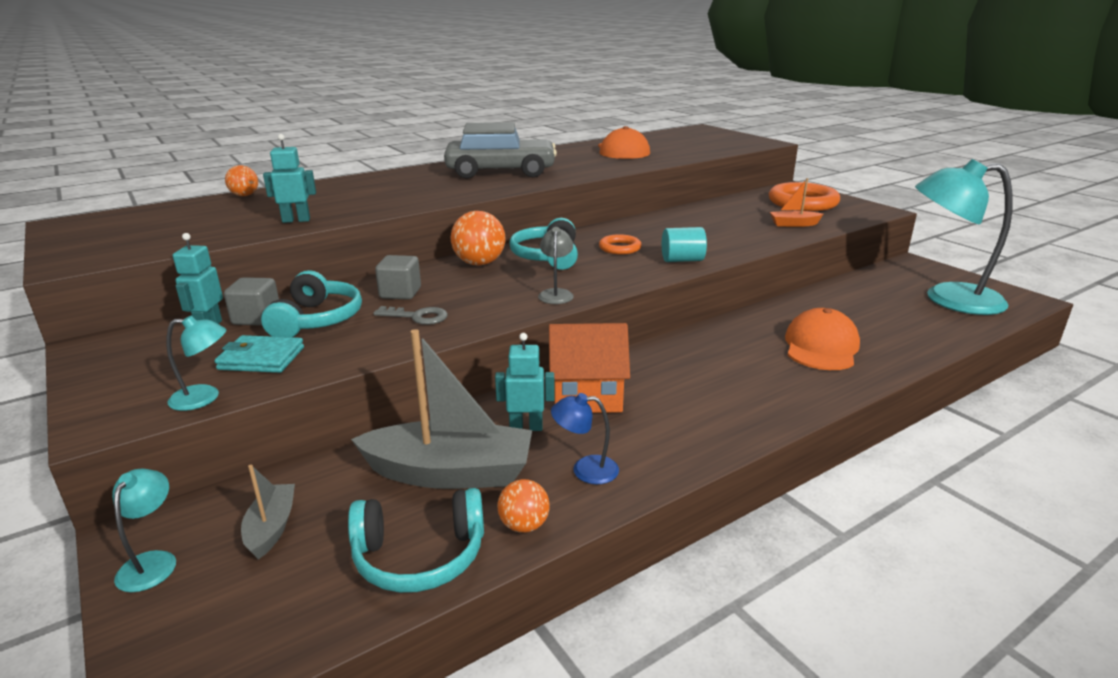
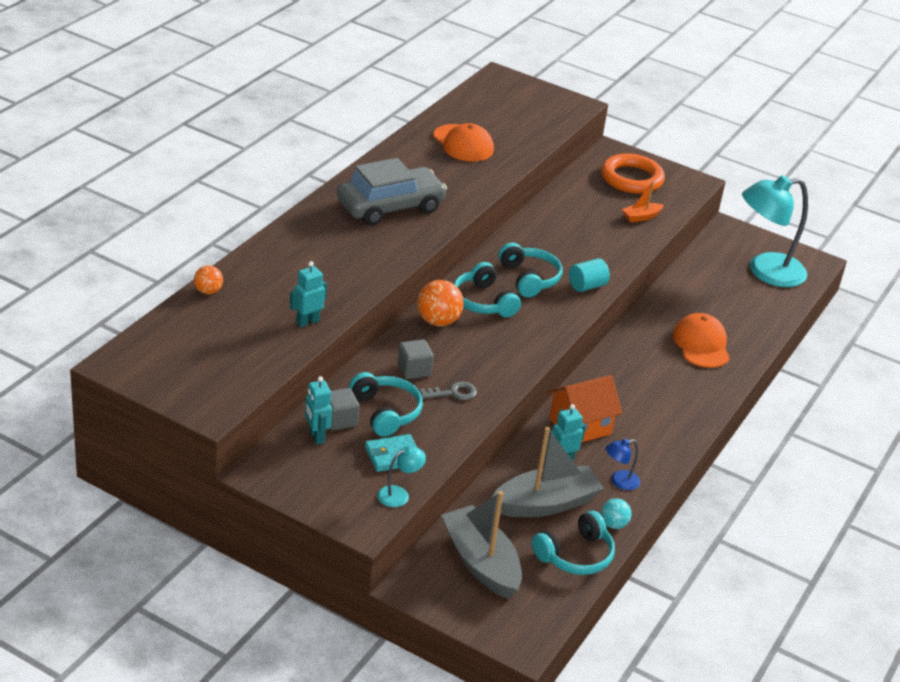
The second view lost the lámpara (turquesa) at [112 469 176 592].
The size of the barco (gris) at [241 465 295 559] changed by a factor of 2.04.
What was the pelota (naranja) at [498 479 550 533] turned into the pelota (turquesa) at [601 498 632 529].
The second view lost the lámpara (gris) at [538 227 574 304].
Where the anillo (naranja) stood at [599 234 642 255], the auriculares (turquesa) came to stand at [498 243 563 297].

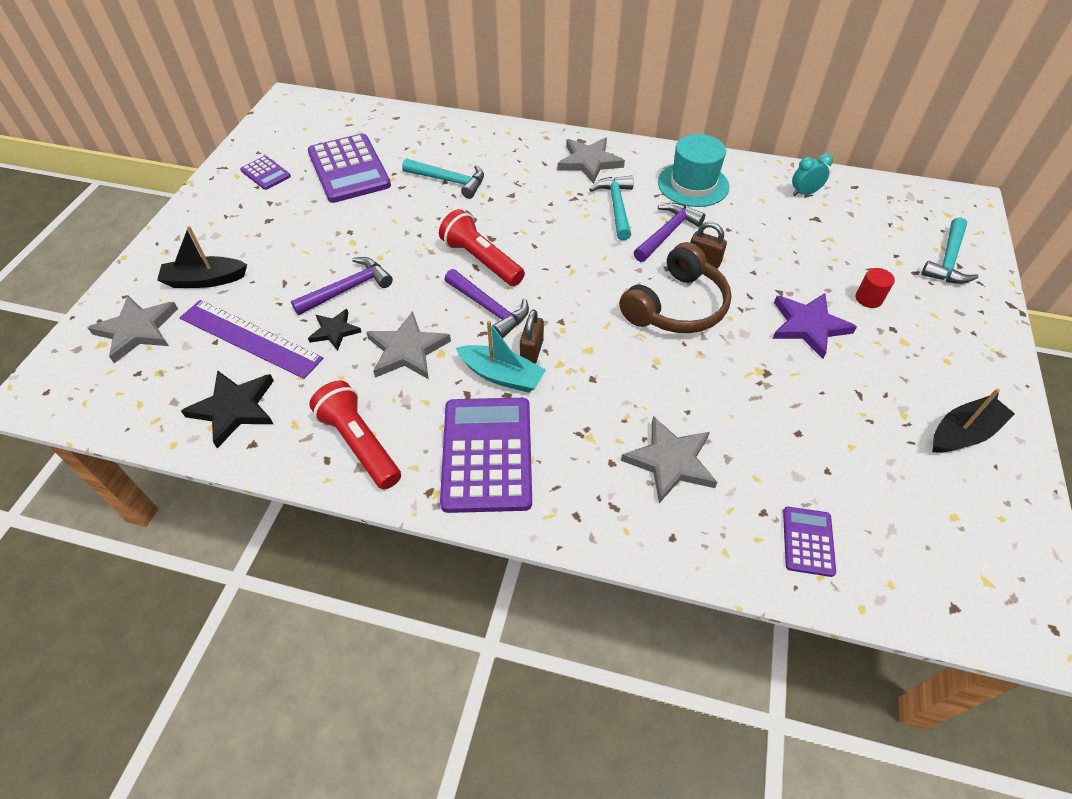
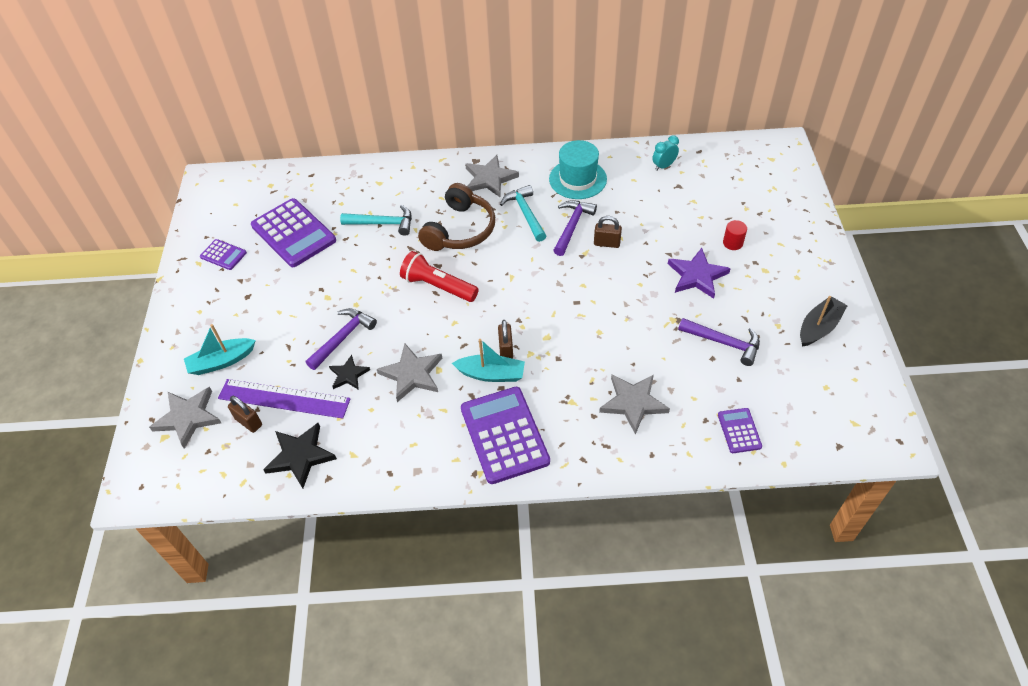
What was the barco (negro) at [157 226 247 288] turned into the barco (turquesa) at [184 324 256 375].
The second view lost the lámpara de mano (rojo) at [309 380 401 489].
The martillo (morado) ended up elsewhere, having gone from [444 269 529 338] to [678 318 760 366].
The auriculares (marrón) ended up elsewhere, having gone from [619 242 732 333] to [418 183 495 251].
The second view lost the martillo (turquesa) at [921 217 979 284].
The second view gained the candado (marrón) at [228 396 262 433].

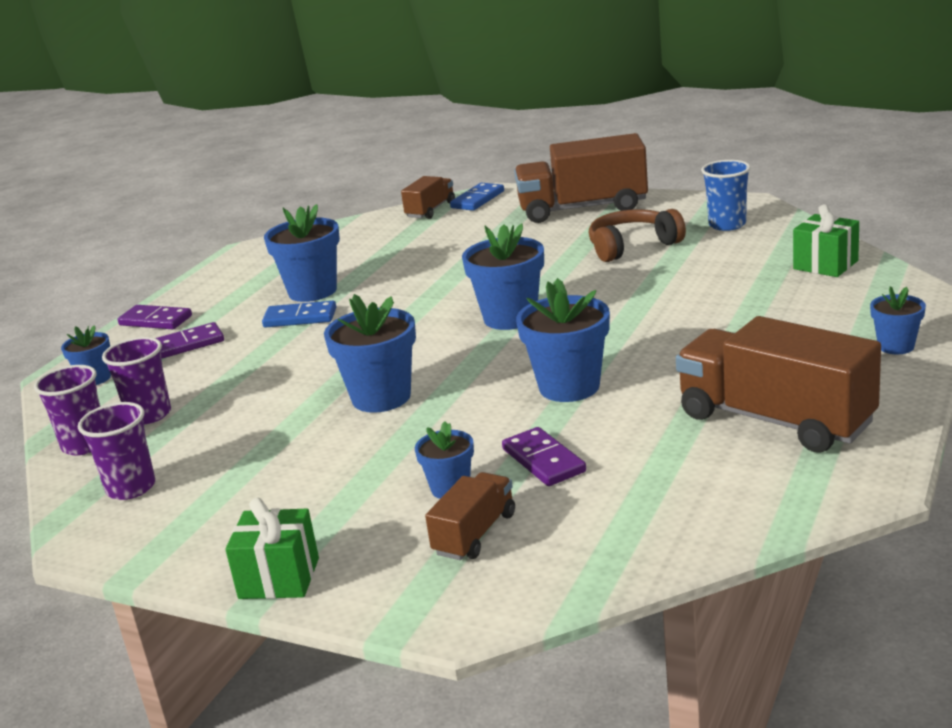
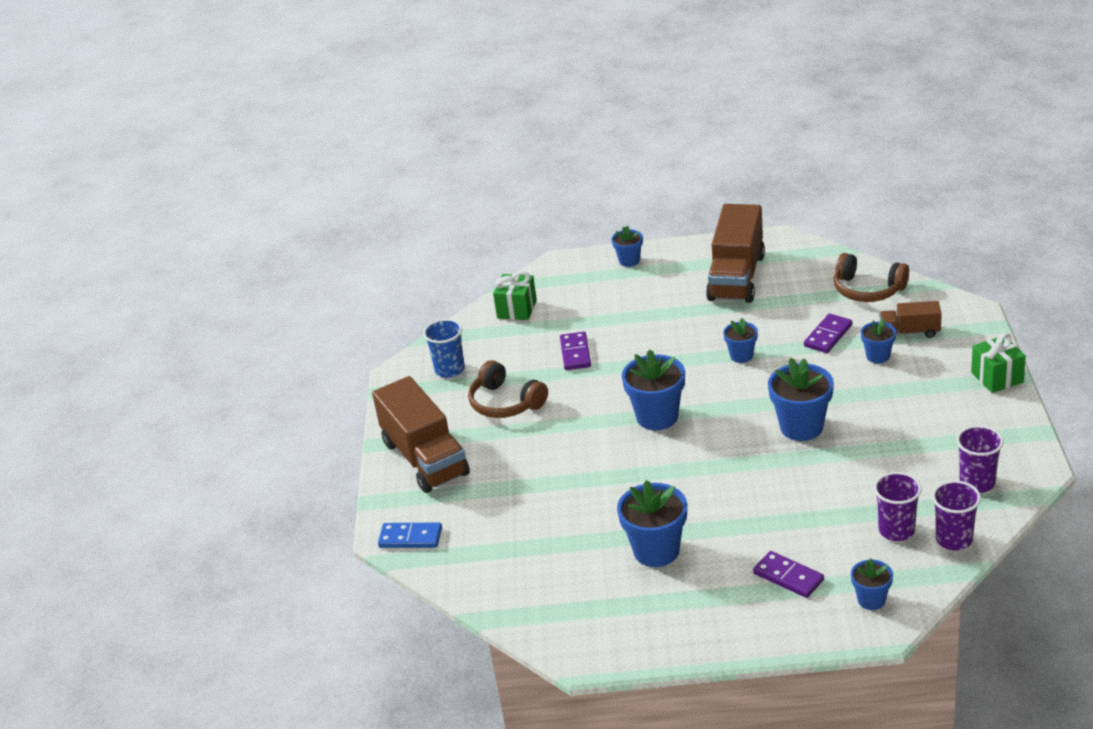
The ficha de dominó (morado) ended up elsewhere, having gone from [117 305 192 329] to [560 332 591 370].
The second view lost the ficha de dominó (azul) at [262 301 336 328].
The second view lost the camión (marrón) at [401 176 455 219].
The size of the maceta (azul) at [516 278 610 402] changed by a factor of 0.57.
The second view gained the auriculares (marrón) at [834 253 909 302].

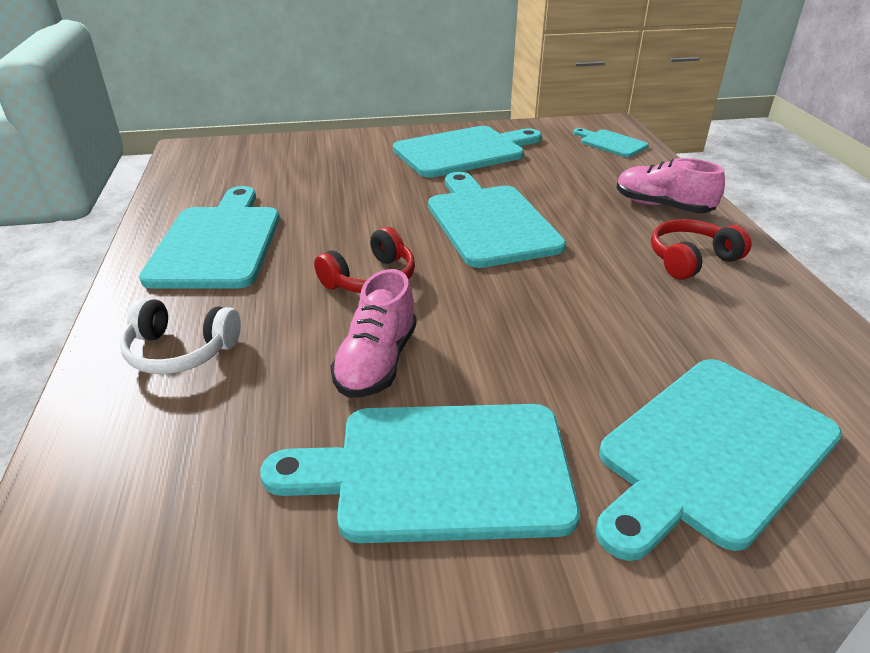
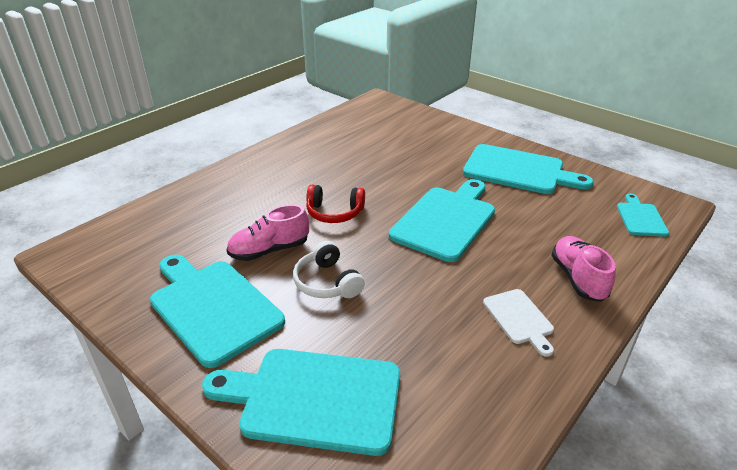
The auriculares (blanco) ended up elsewhere, having gone from [120 298 241 374] to [293 241 365 298].
The second view lost the tabla de cortar (turquesa) at [139 186 280 289].
Where the auriculares (rojo) stood at [651 219 752 280], the tabla de cortar (blanco) came to stand at [483 289 554 357].

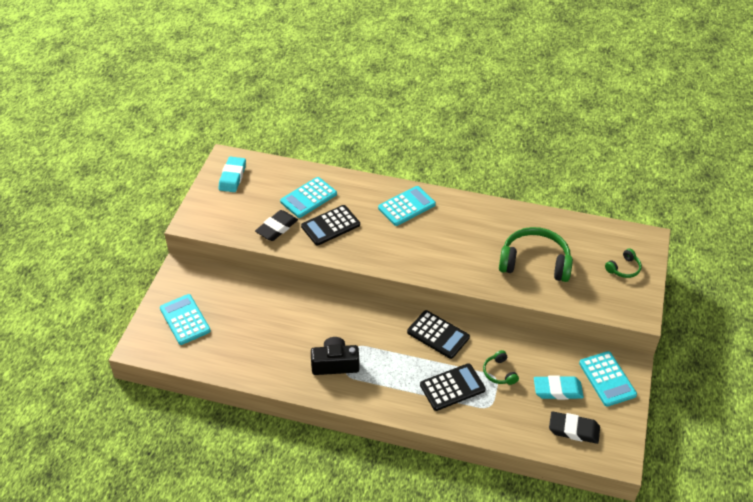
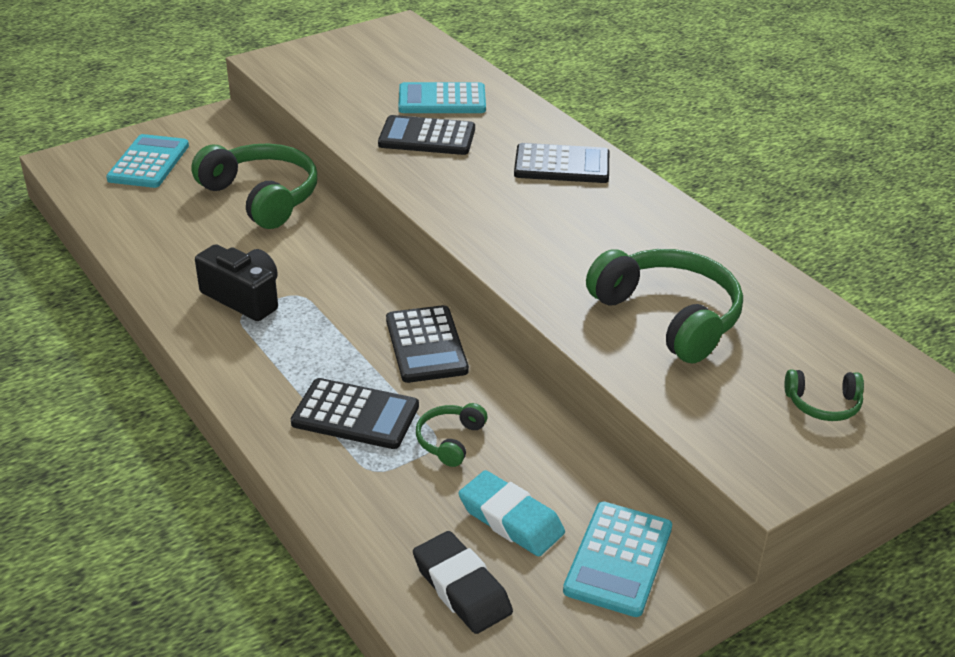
The second view lost the goma de borrar (turquesa) at [219 157 246 192].
The second view lost the goma de borrar (negro) at [255 210 298 241].
What was the calculadora (turquesa) at [378 186 436 226] turned into the calculadora (negro) at [514 143 609 183].
The second view gained the auriculares (verde) at [191 144 317 229].

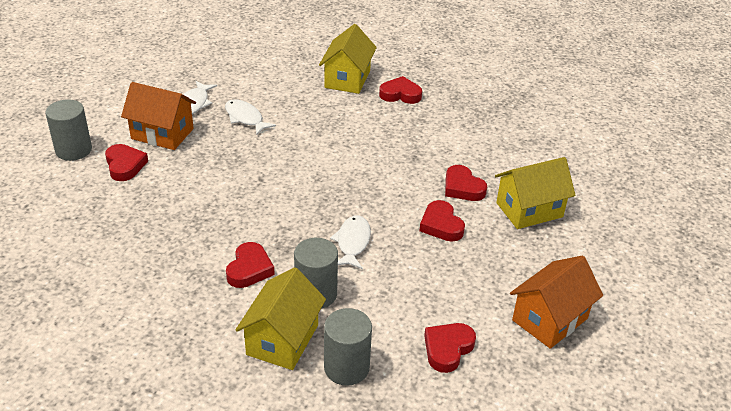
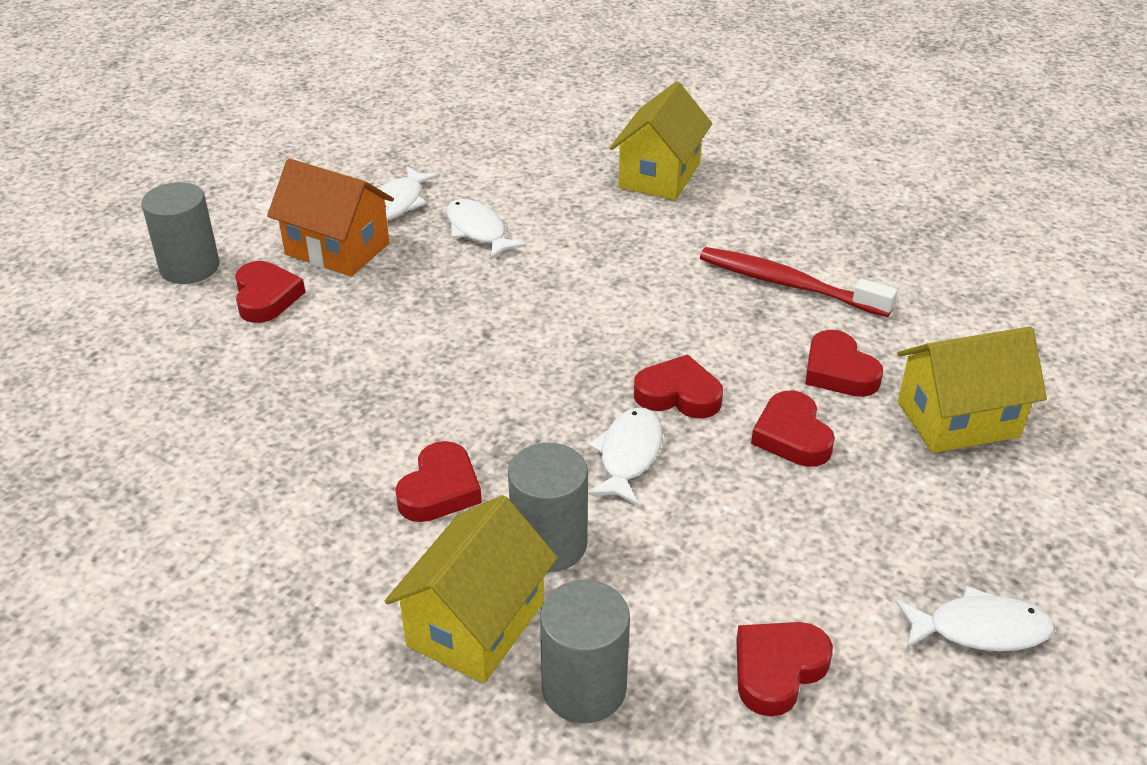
The corazón (rojo) ended up elsewhere, having gone from [379 76 422 104] to [634 354 723 418].
Where the casa (naranja) stood at [510 255 603 349], the pez (blanco) came to stand at [895 586 1054 651].
The second view gained the cepillo de dientes (rojo) at [700 247 897 317].

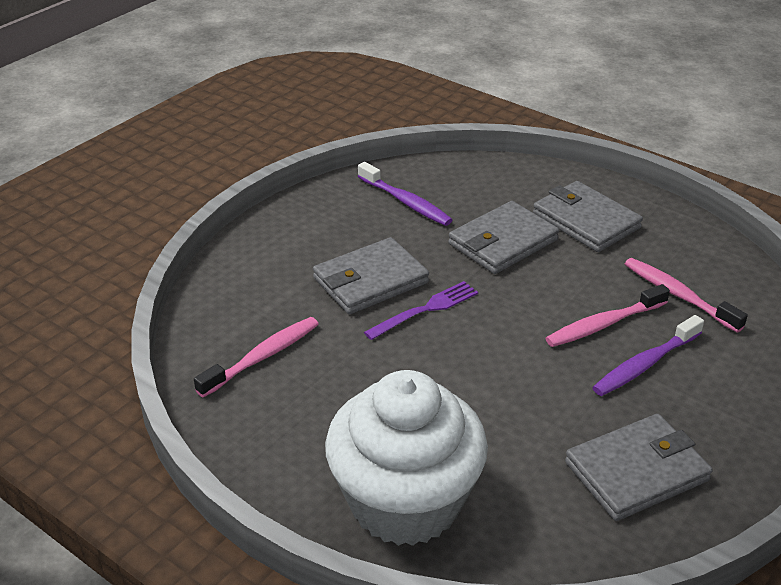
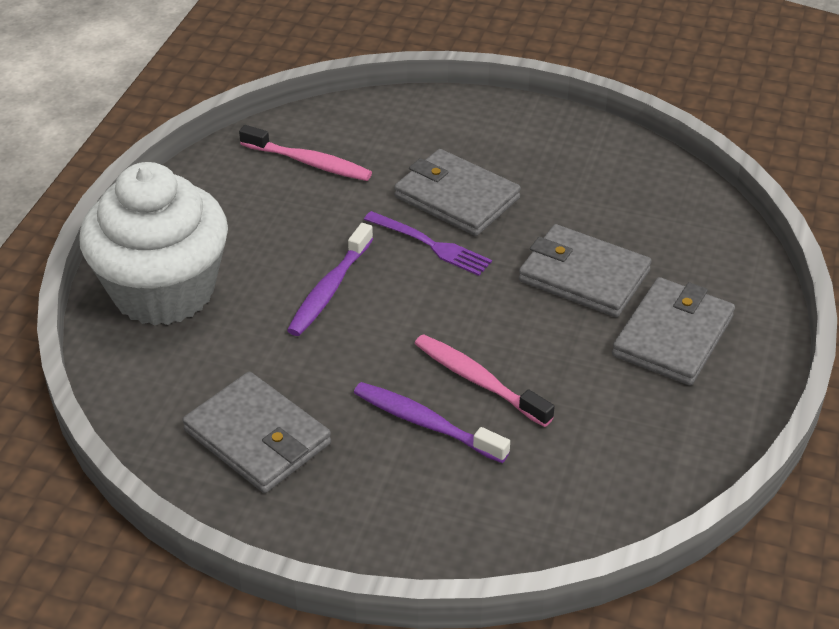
The cepillo de dientes (morado) ended up elsewhere, having gone from [358 162 452 226] to [287 223 373 336].
The second view lost the cepillo de dientes (rosa) at [625 258 748 333].

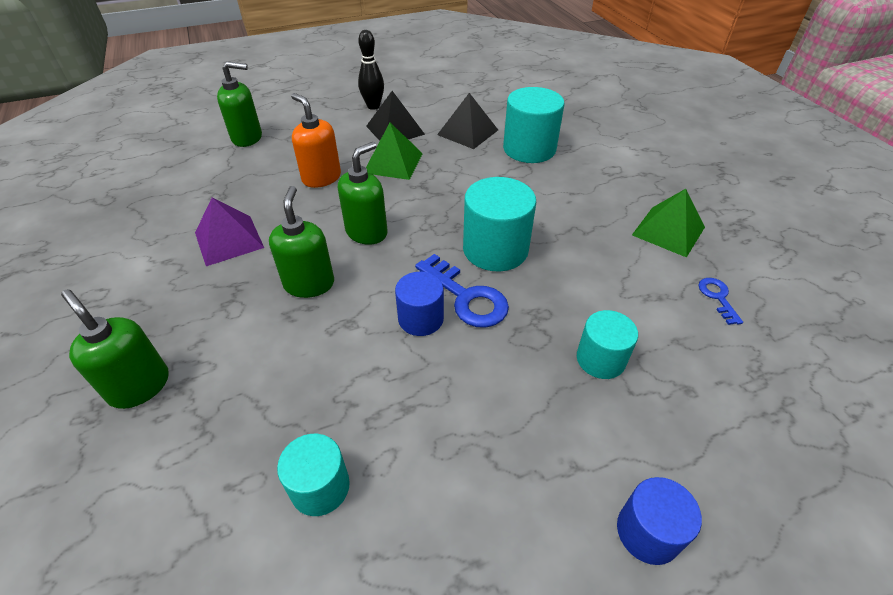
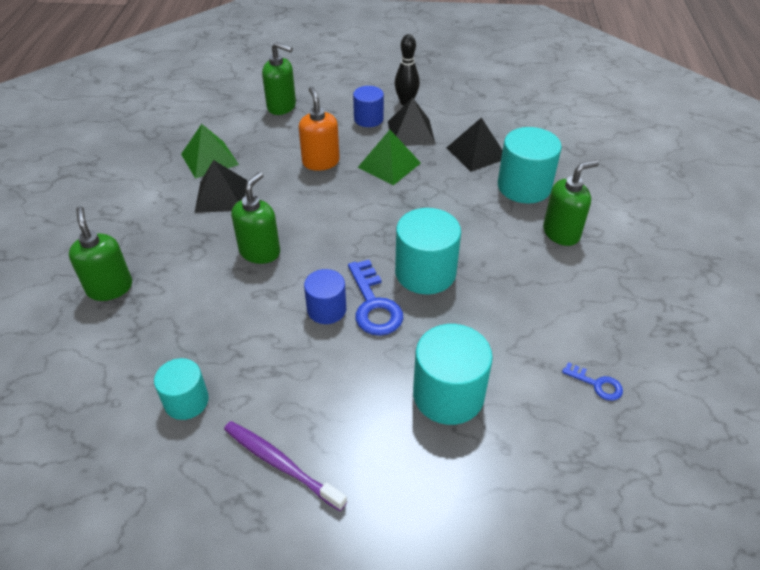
What was the pirámide (morado) at [195 198 264 266] turned into the pirámide (negro) at [195 160 247 213].
The dispensador de jabón (verde) ended up elsewhere, having gone from [338 142 388 245] to [543 160 599 246].
The size of the cilindro (turquesa) at [577 310 638 379] changed by a factor of 1.63.
The cilindro (azul) ended up elsewhere, having gone from [617 477 702 565] to [353 86 384 127].
The pirámide (verde) ended up elsewhere, having gone from [632 189 705 258] to [181 124 239 179].
The llave (azul) at [698 278 743 325] ended up facing another way, 105 degrees clockwise from before.
The second view gained the cepillo de dientes (morado) at [224 421 347 511].

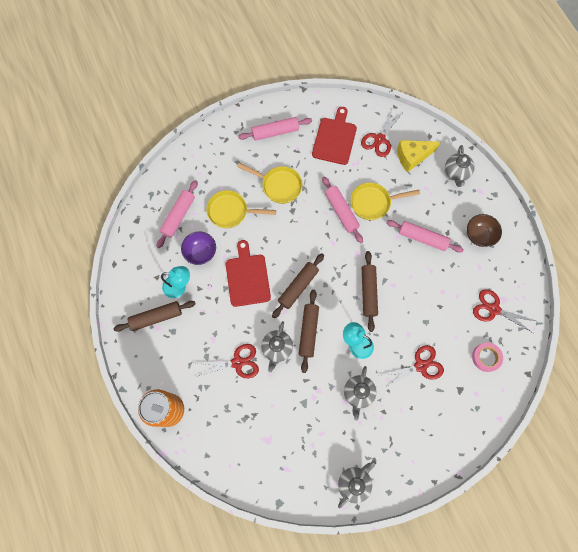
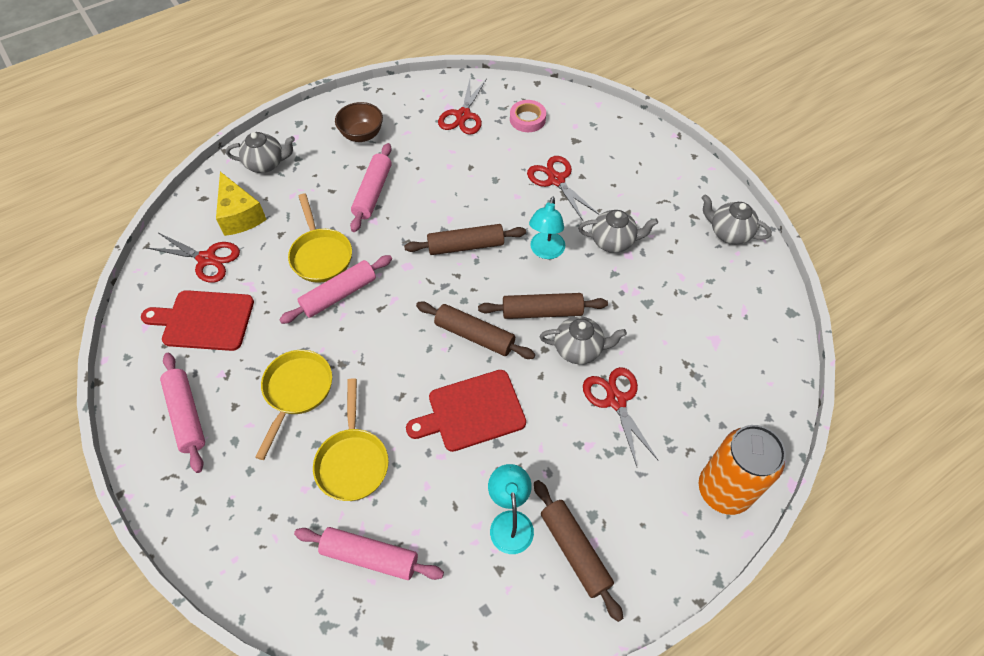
The second view lost the cuenco (morado) at [181 232 216 265].

